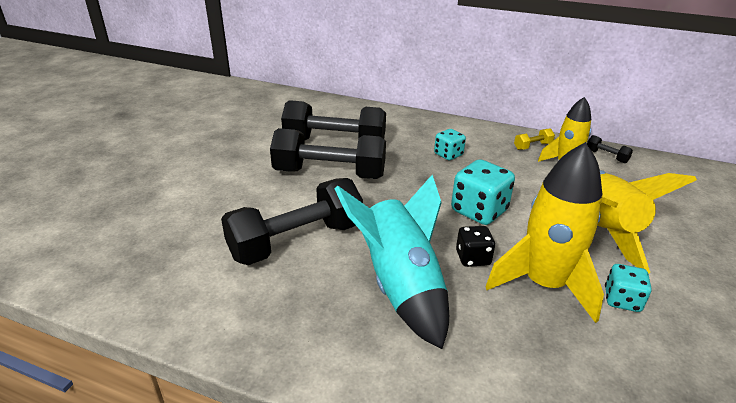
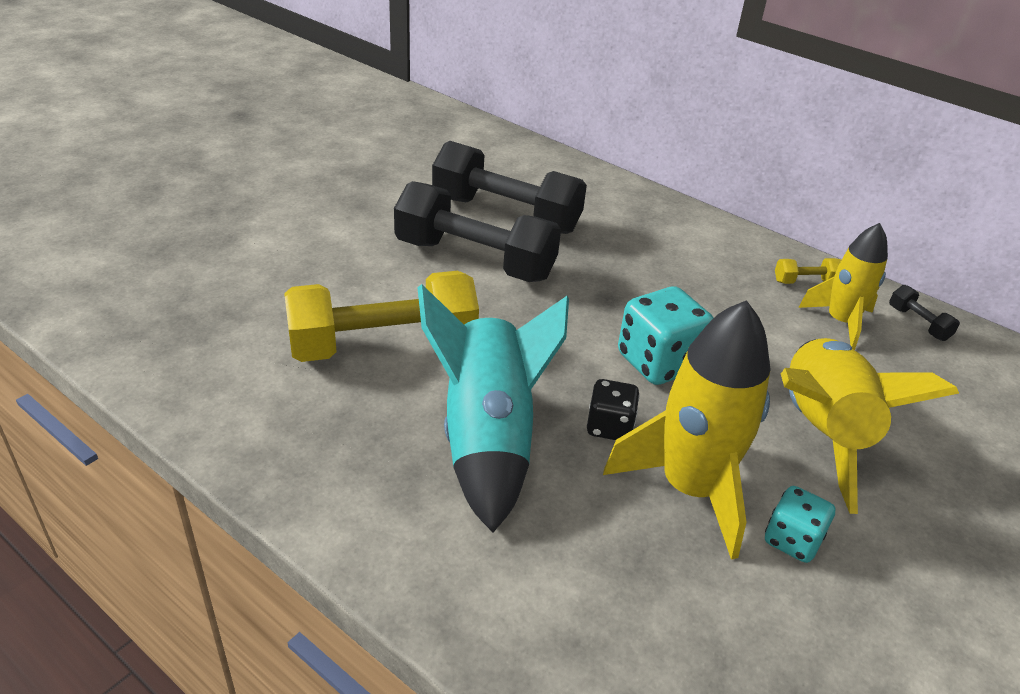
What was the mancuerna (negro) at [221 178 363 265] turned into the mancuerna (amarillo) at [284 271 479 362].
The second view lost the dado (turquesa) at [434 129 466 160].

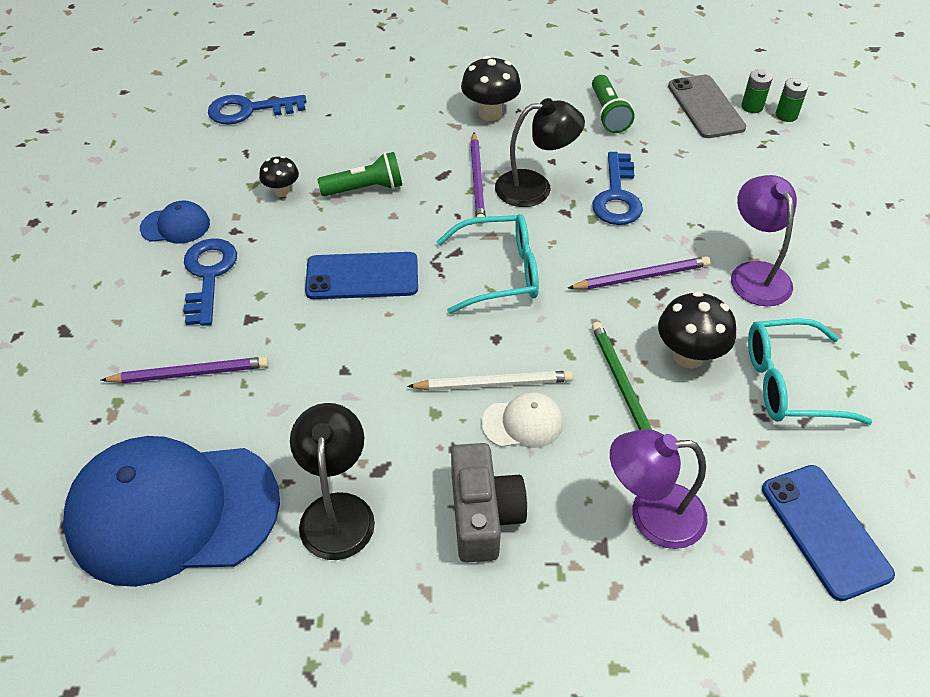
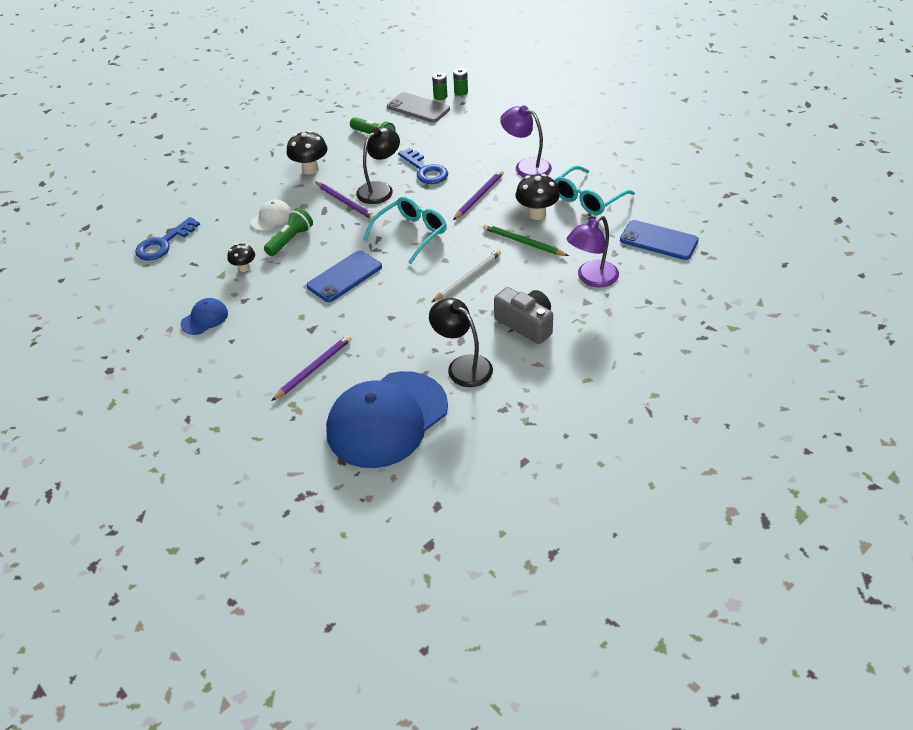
The second view lost the llave (azul) at [183 238 237 326].
The gorra (blanco) ended up elsewhere, having gone from [482 392 563 448] to [251 200 291 231].

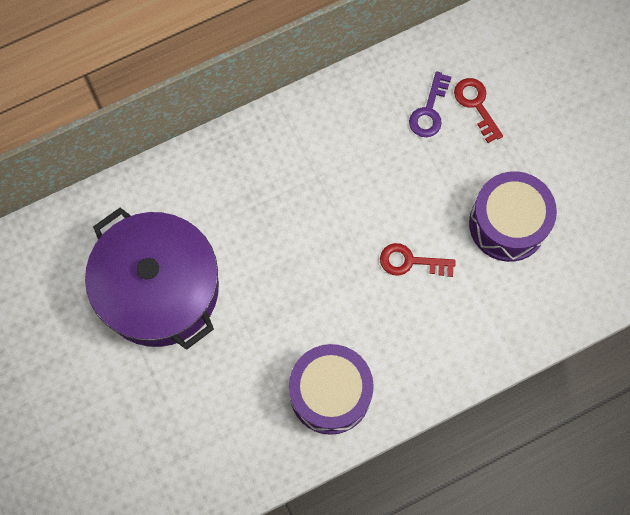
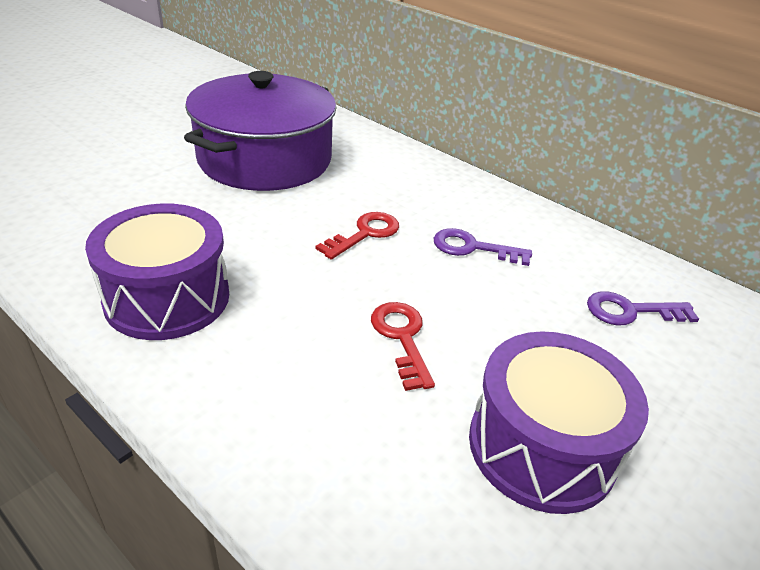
The llave (rojo) ended up elsewhere, having gone from [454 78 503 143] to [316 212 399 260].
The second view gained the llave (morado) at [434 228 532 266].

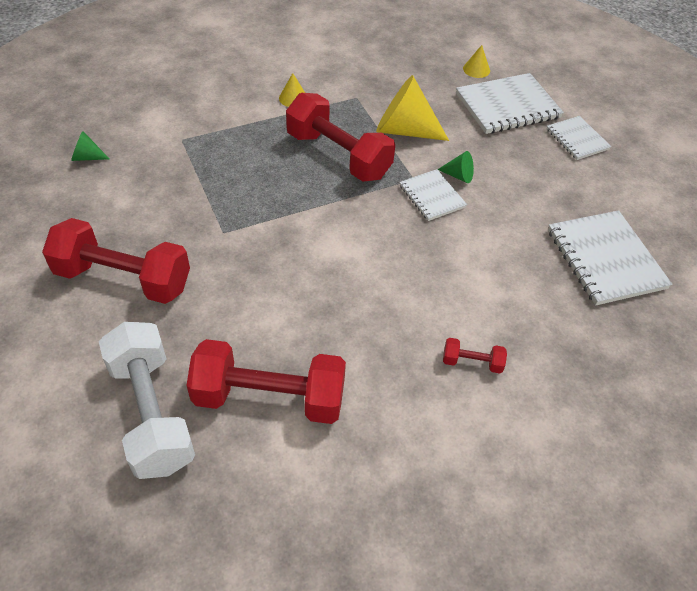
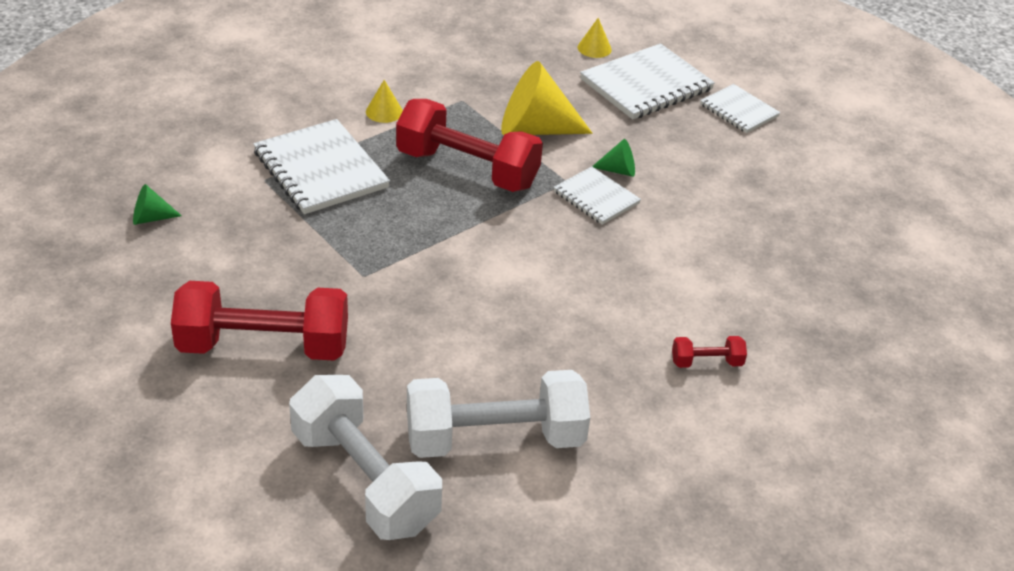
What was the mancuerna (rojo) at [186 339 346 424] turned into the mancuerna (blanco) at [407 370 590 458].
The cuaderno (blanco) ended up elsewhere, having gone from [548 210 672 305] to [253 119 390 214].

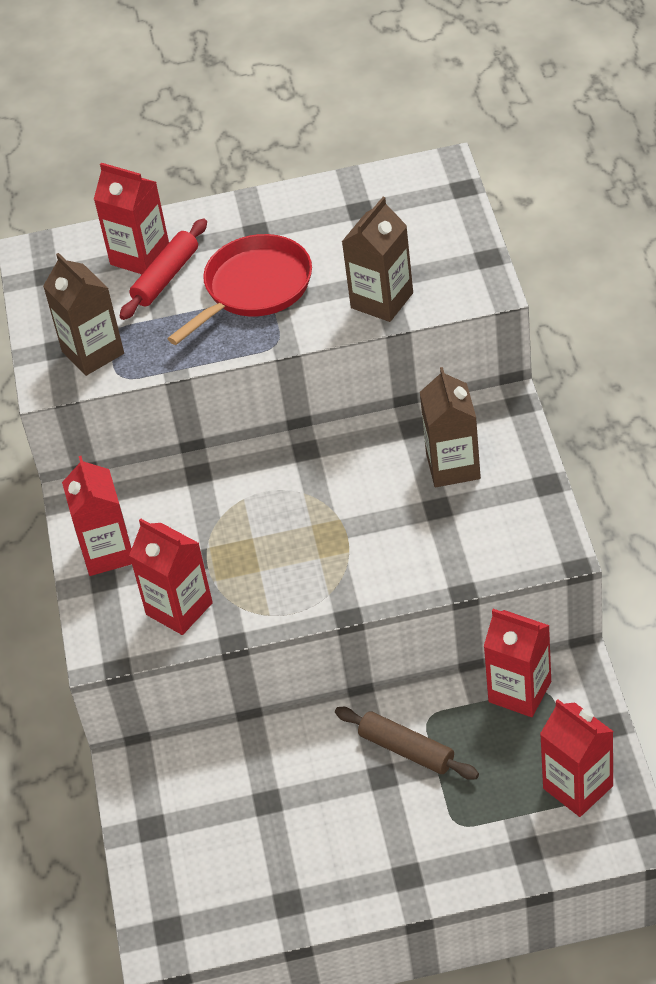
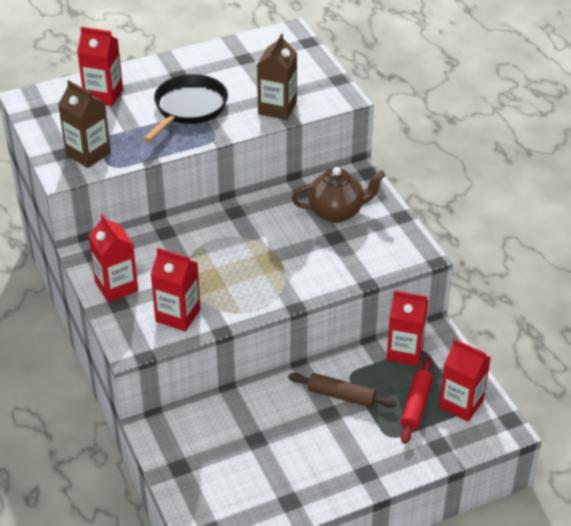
The rodillo (rojo) ended up elsewhere, having gone from [120 218 207 320] to [401 358 433 444].
What was the sartén (rojo) at [167 234 312 345] turned into the sartén (negro) at [143 74 228 142].
Where the cartón de leche (marrón) stood at [420 367 481 487], the tetera (marrón) came to stand at [292 167 385 223].

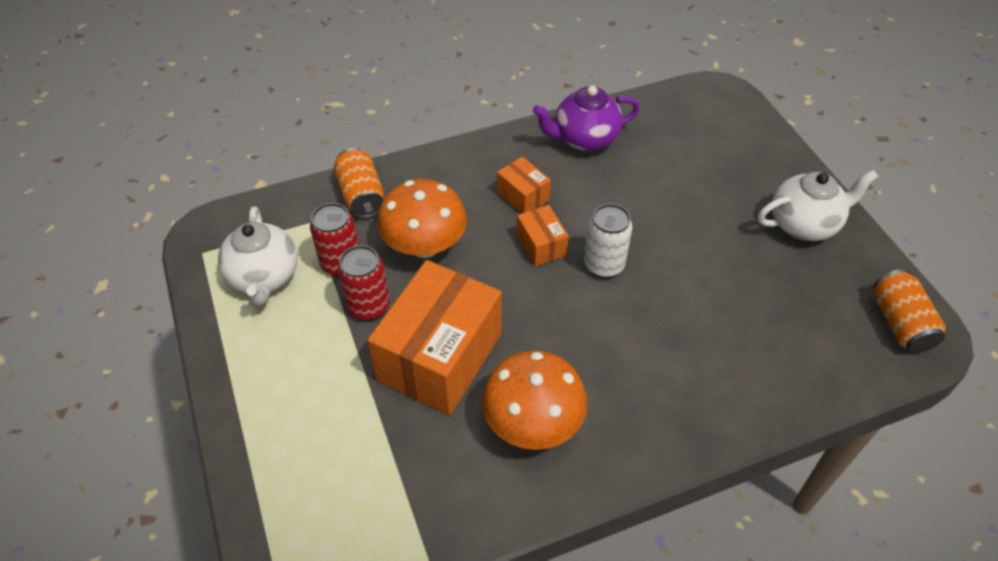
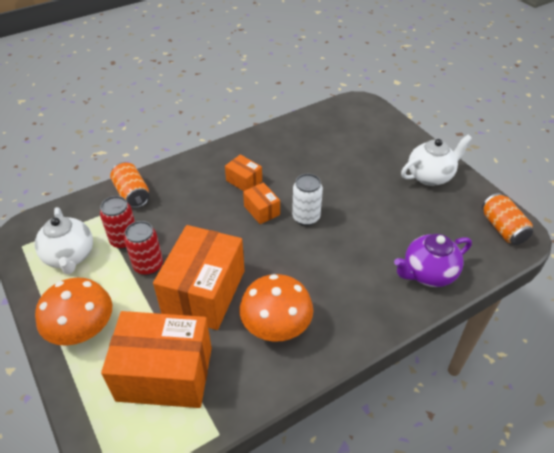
The seta (naranja) ended up elsewhere, having gone from [377 179 467 258] to [35 278 112 346].
The tetera (morado) ended up elsewhere, having gone from [533 86 640 151] to [394 234 472 287].
The second view gained the caja (naranja) at [101 311 212 408].

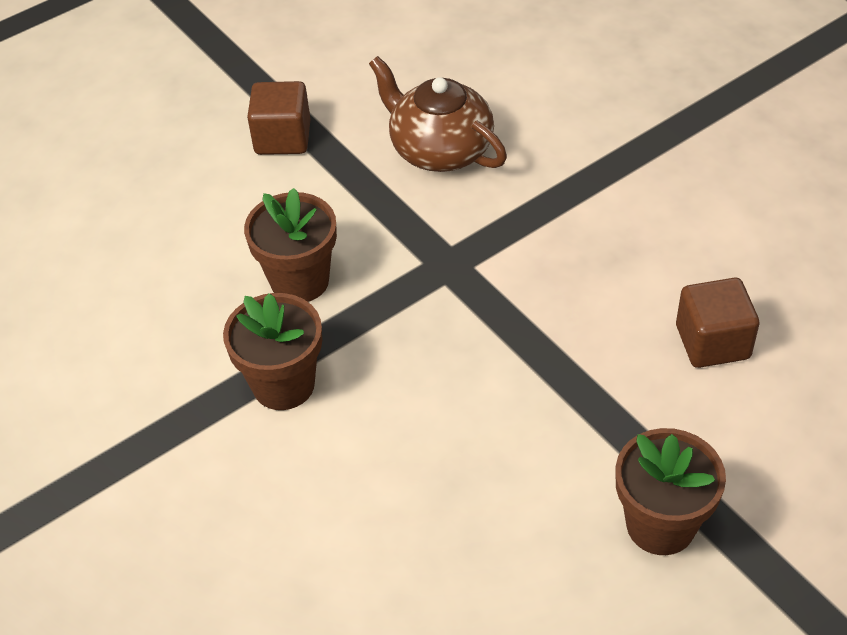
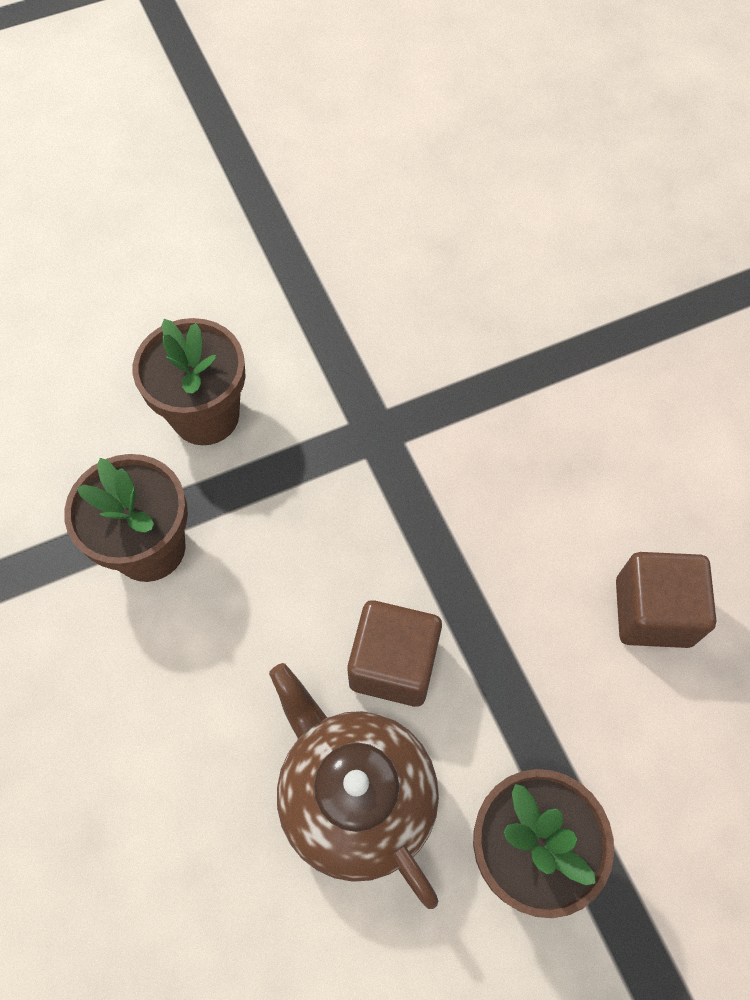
The cubo (marrón) ended up elsewhere, having gone from [247 81 310 155] to [347 600 442 707].
The tetera (marrón) ended up elsewhere, having gone from [369 56 507 172] to [269 663 439 909].

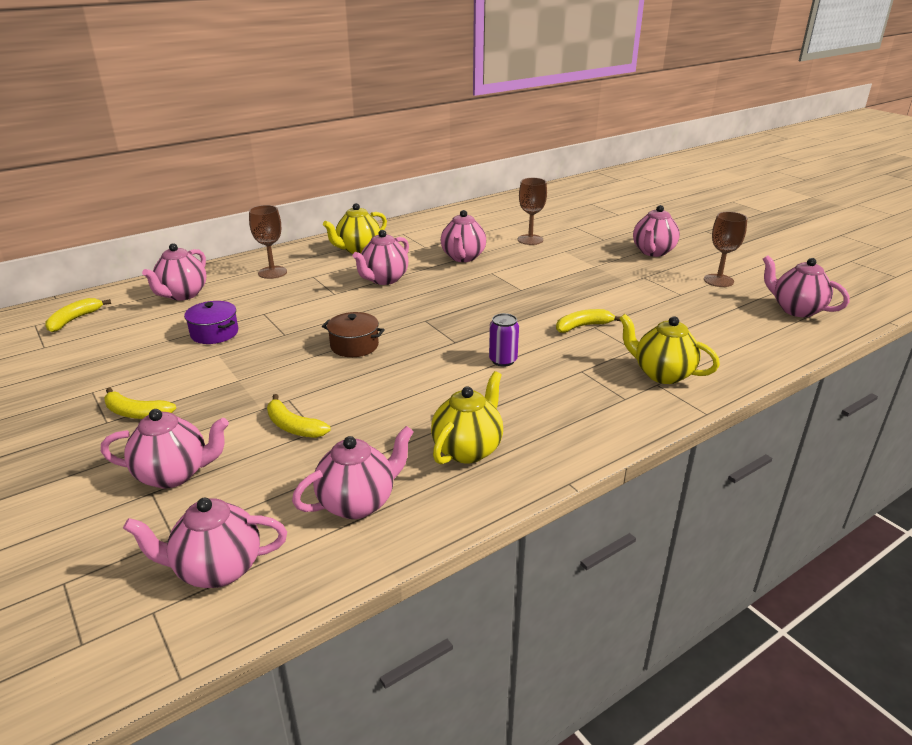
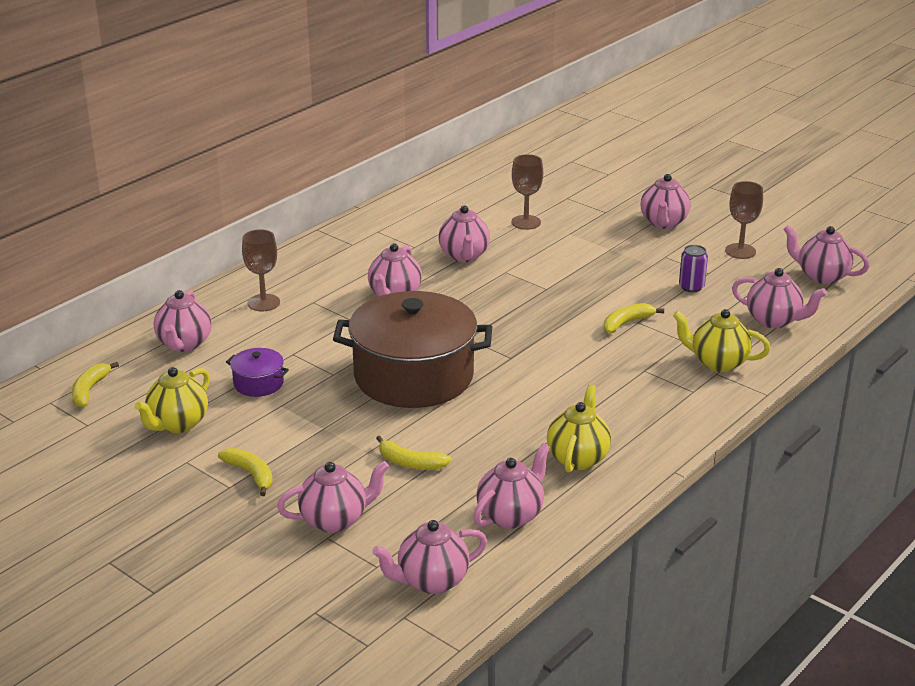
The plátano (amarillo) at [104 387 176 419] ended up facing another way, 135 degrees counterclockwise from before.
The size of the olla (marrón) at [322 312 385 357] changed by a factor of 2.41.
The tetera (amarillo) ended up elsewhere, having gone from [323 203 387 254] to [135 367 210 433].
The lata (morado) ended up elsewhere, having gone from [489 313 519 367] to [679 245 708 292].
The second view gained the tetera (rosa) at [732 268 827 328].

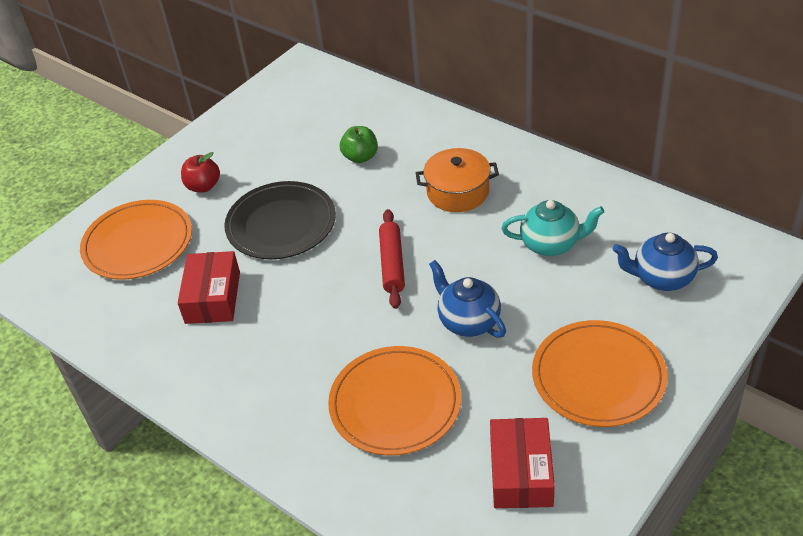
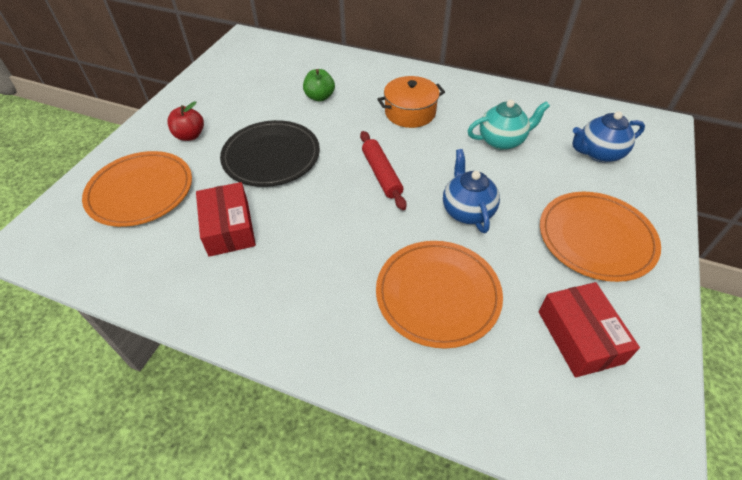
The tetera (azul) at [429 260 506 338] ended up facing another way, 45 degrees clockwise from before.

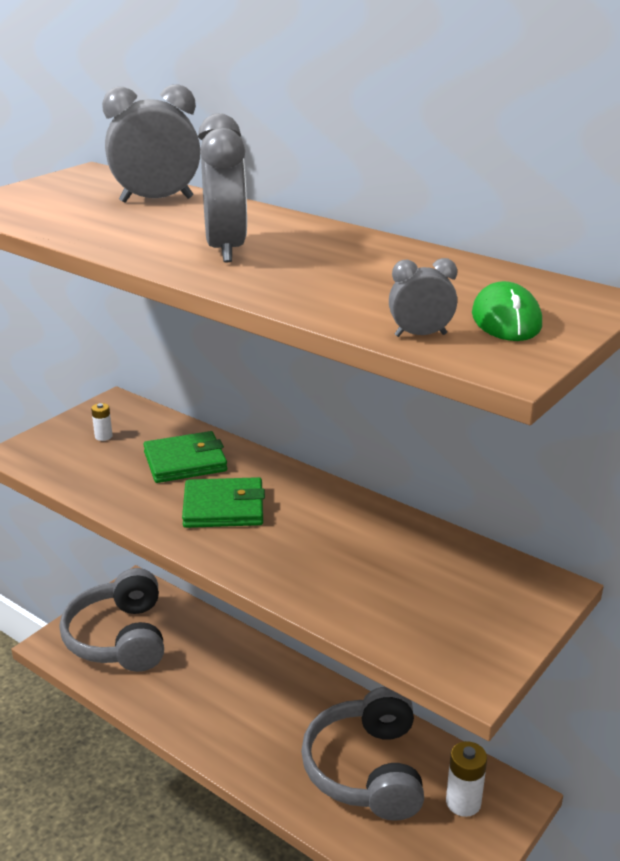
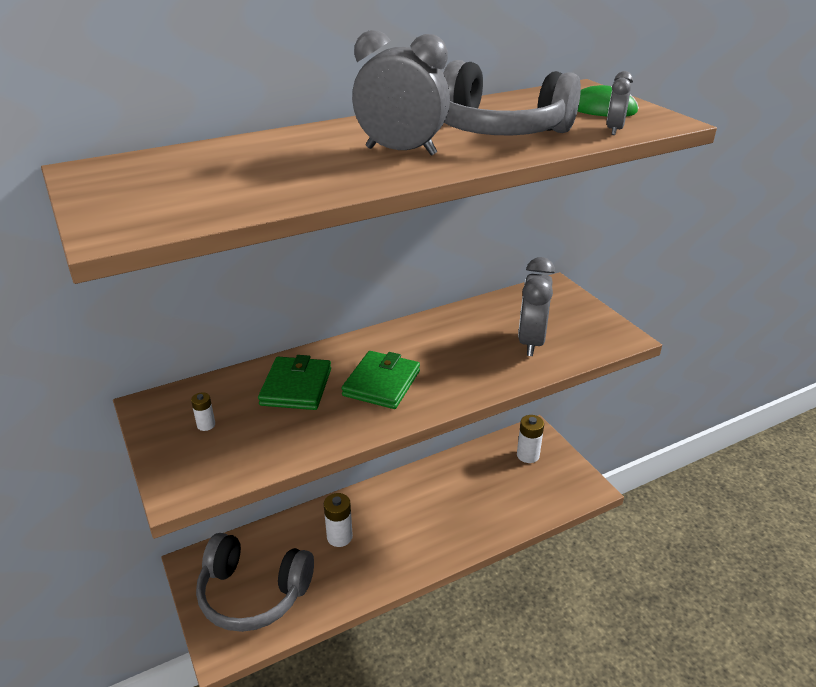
The despertador (gris) ended up elsewhere, having gone from [102 84 200 203] to [518 257 555 356].
The auriculares (gris) ended up elsewhere, having gone from [301 687 424 821] to [443 60 581 135].
The second view gained the pila (blanco) at [324 493 353 547].

